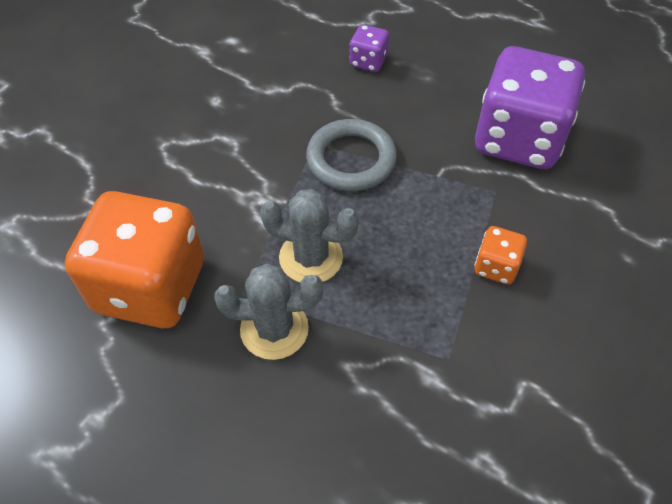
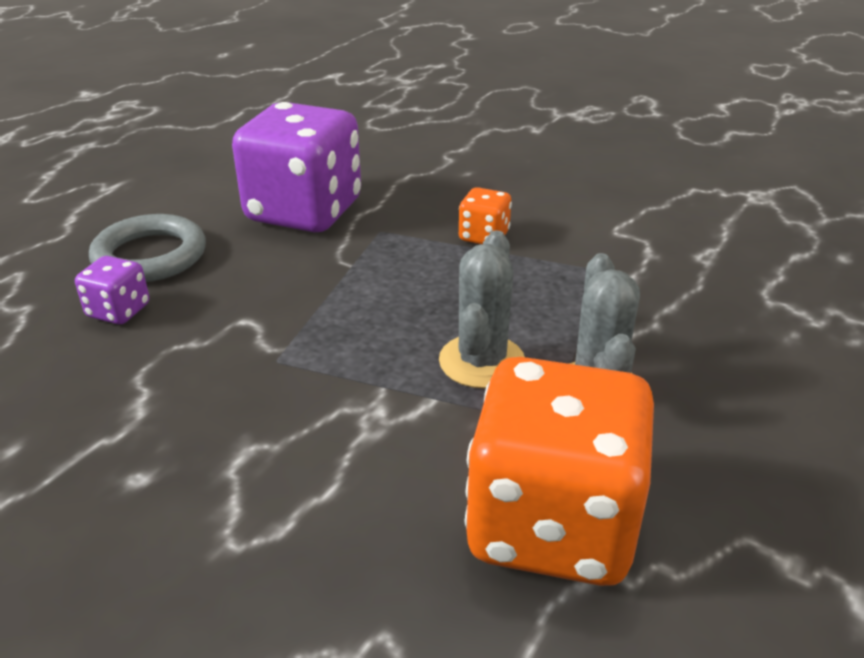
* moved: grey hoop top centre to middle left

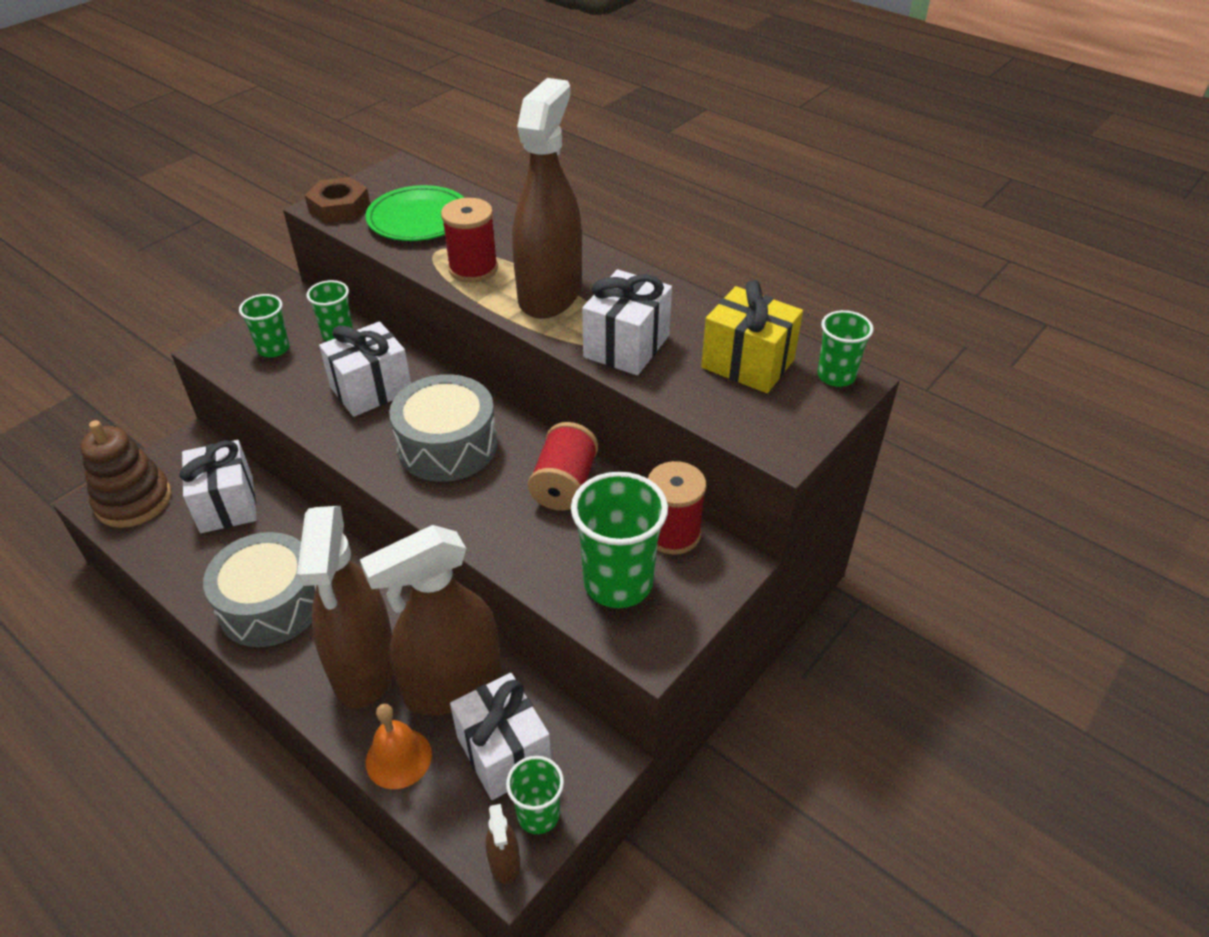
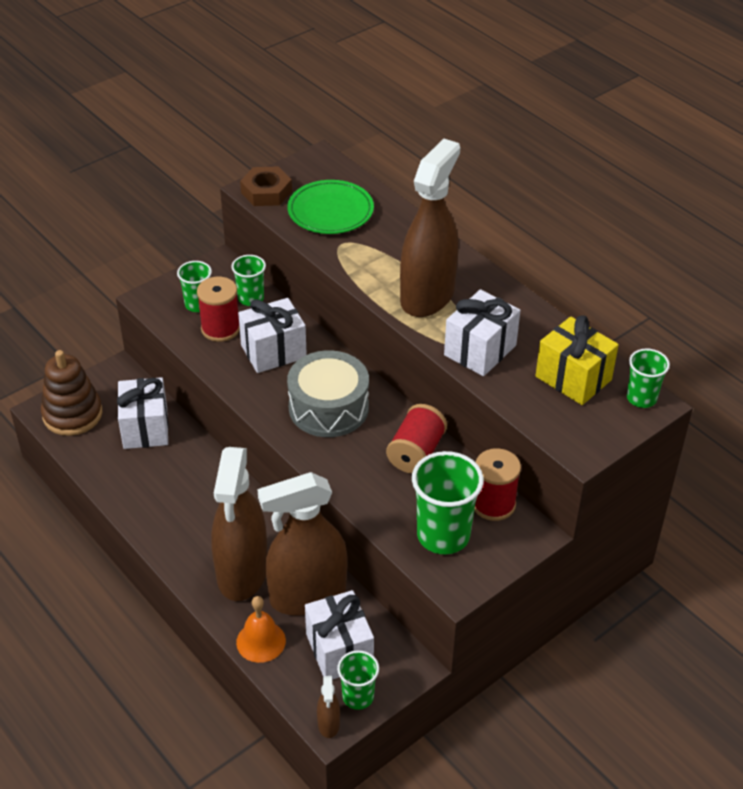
* removed: grey toy drum (1st from left) middle left
* moved: scarlet bobbin (1st from left) top centre to middle left

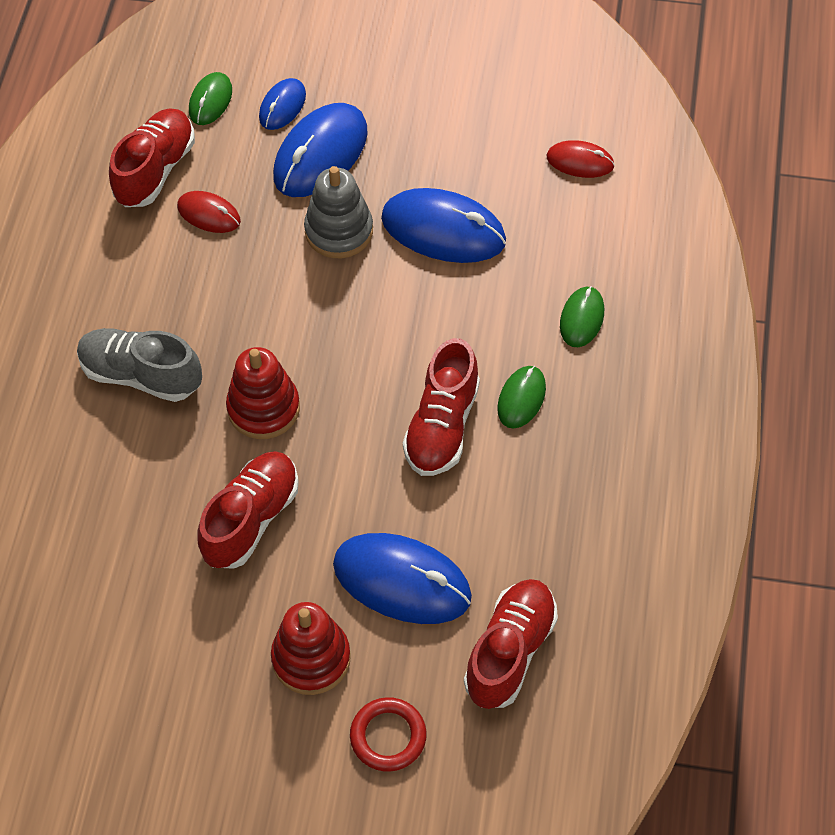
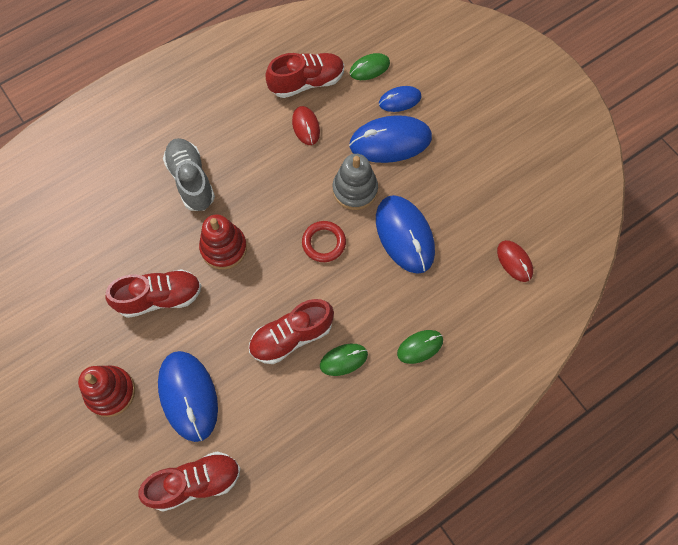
* moved: scarlet hoop bottom centre to centre

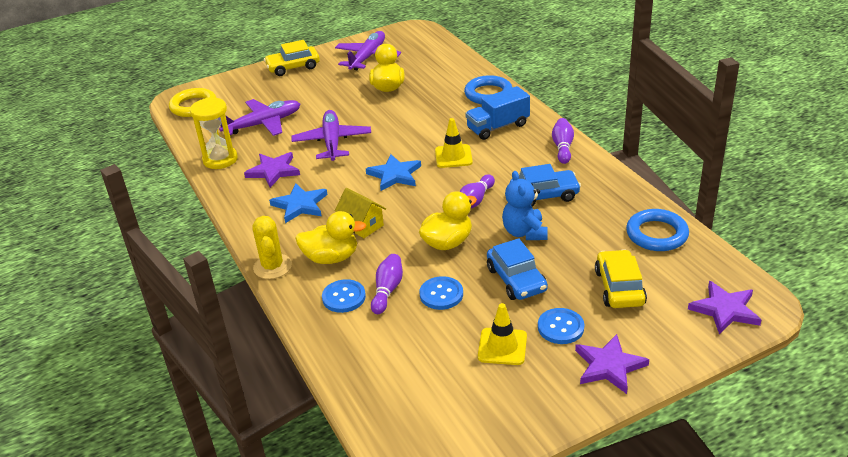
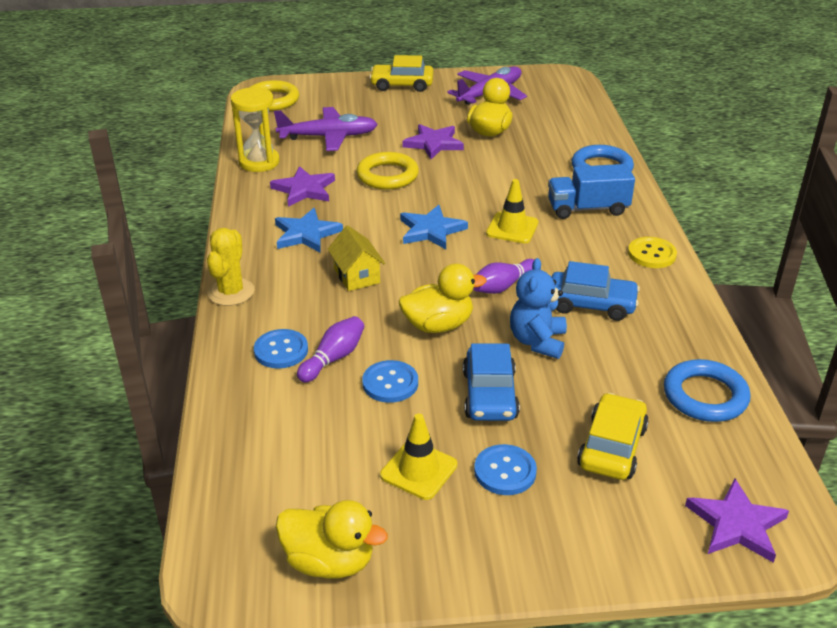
* moved: bright yellow toy duck (1st from left) centre to bottom centre
* moved: royal purple star shape (2nd from left) bottom right to top centre
* replaced: royal purple toy plane (2nd from left) top centre to bright yellow hoop (2nd from left) top centre
* replaced: royal purple bowling pin (3rd from left) top centre to bright yellow button middle right

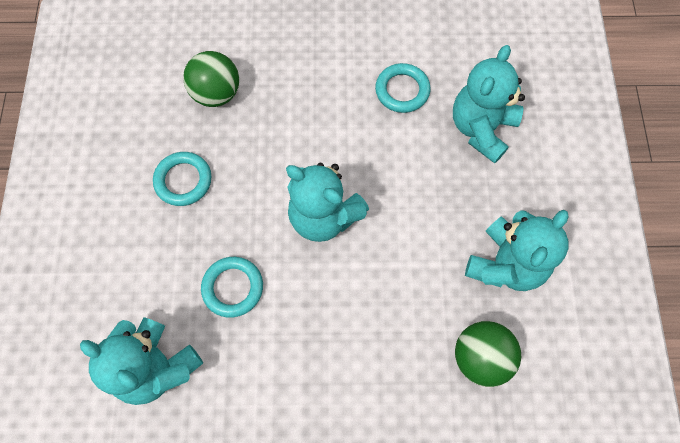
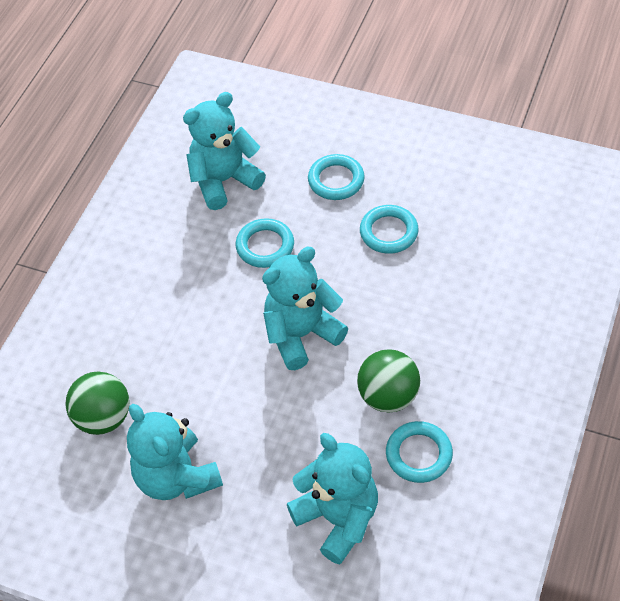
* added: aqua hoop (2nd from left) top centre
* moved: green ball (1st from left in the first image) top left to green ball (2nd from left) centre

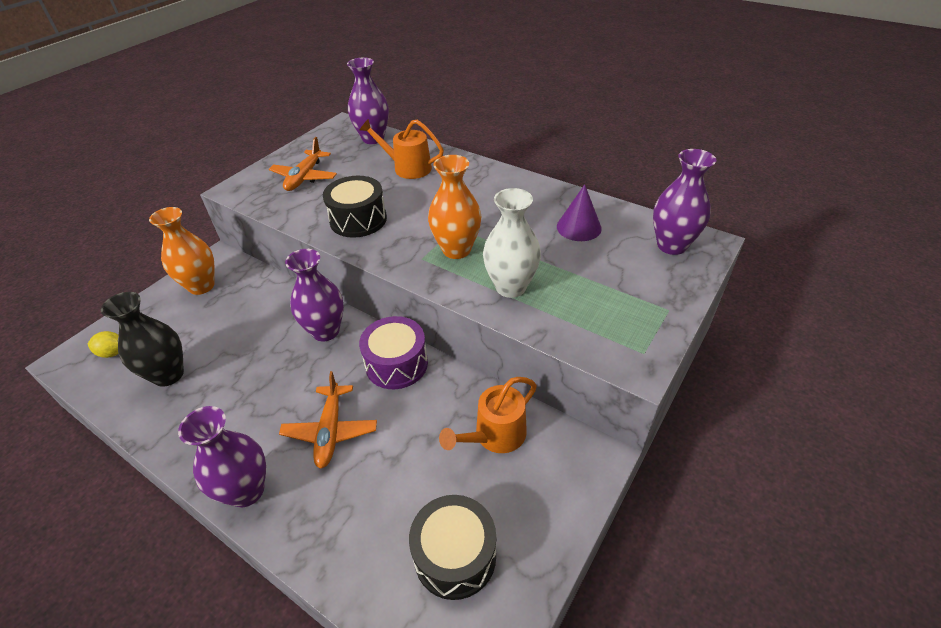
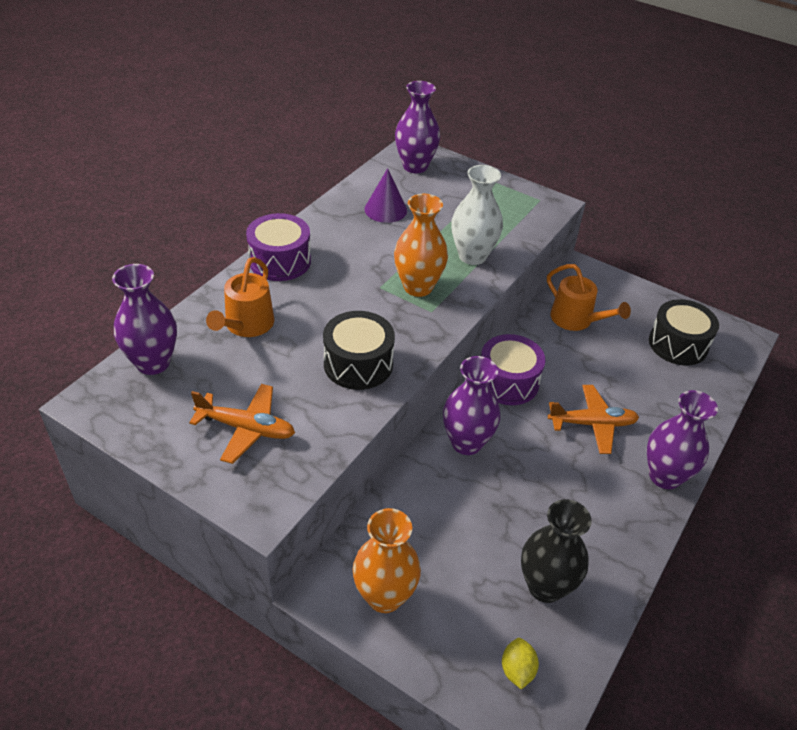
* added: royal purple toy drum (1st from left) centre

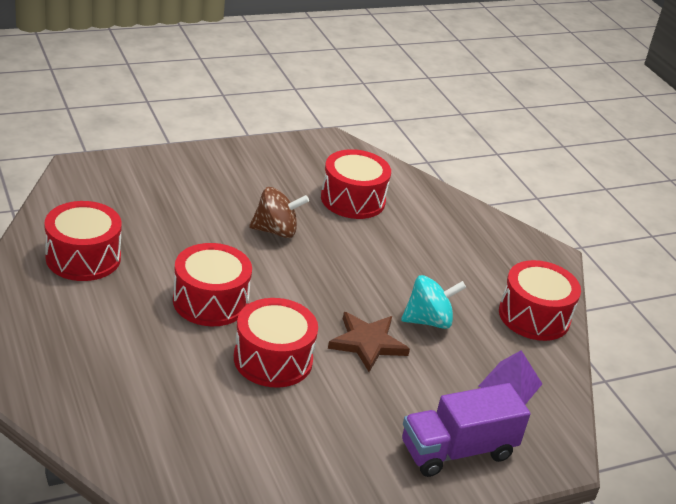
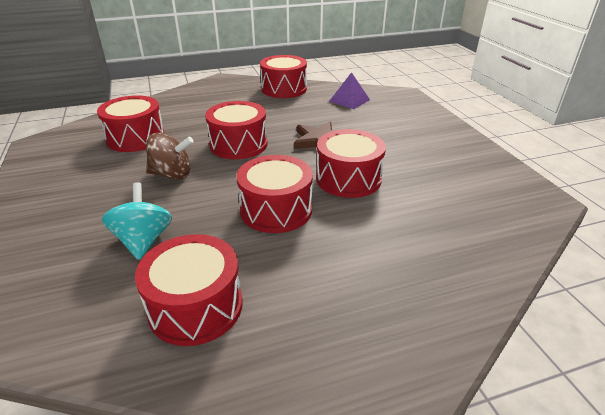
* removed: royal purple lorry bottom right
* added: scarlet toy drum (3rd from left) top centre
* moved: aqua whirligig centre to middle left
* turned: brown whirligig centre = middle left 90 degrees clockwise

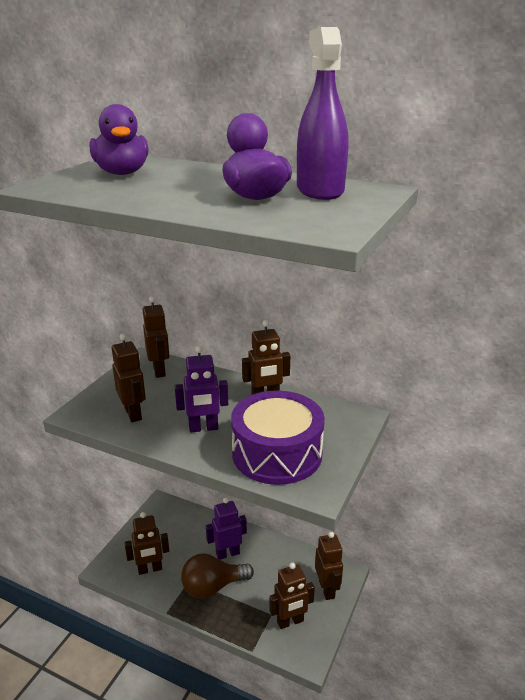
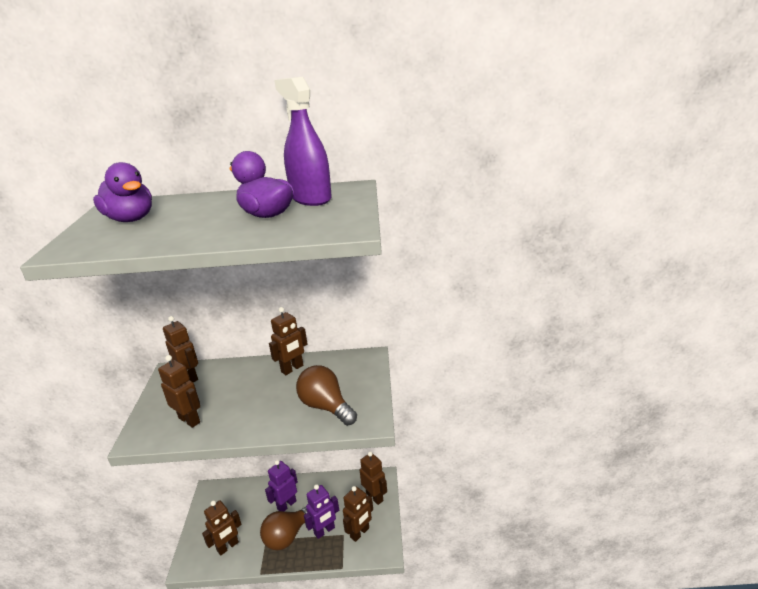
* moved: royal purple robot figure (1st from left in the first image) centre to royal purple robot figure (2nd from left) bottom centre
* replaced: royal purple toy drum centre to brown light bulb (2nd from left) bottom centre

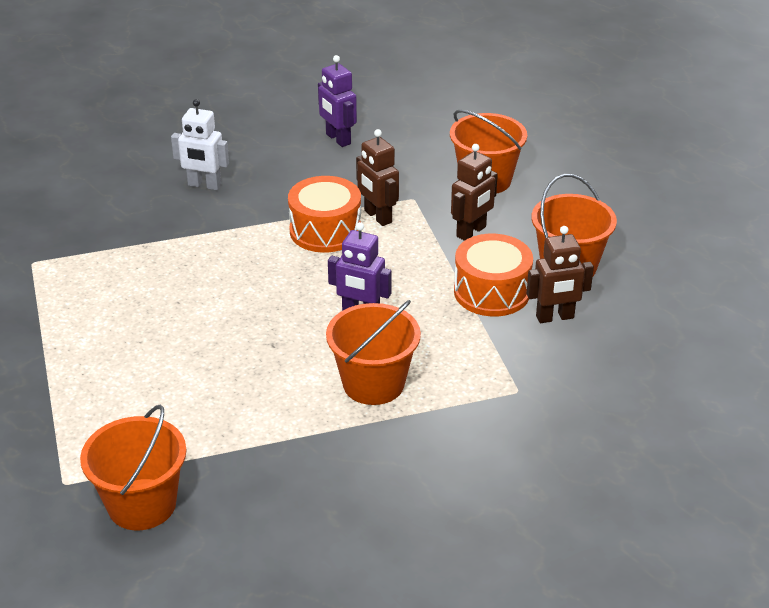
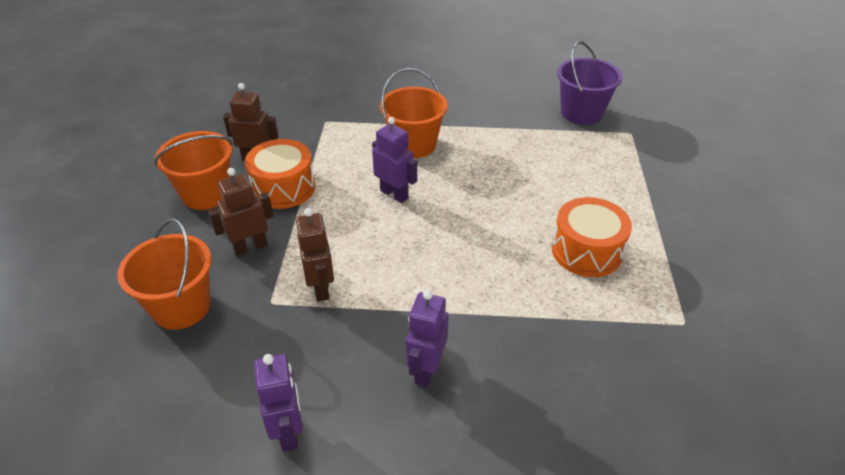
* removed: pure white robot figure top left
* added: royal purple robot figure (3rd from left) bottom centre
* moved: orange-coloured toy drum (1st from left in the first image) centre to orange-coloured toy drum (2nd from left) middle right
* recoloured: orange-coloured bucket (1st from left) bottom left to royal purple bucket top right

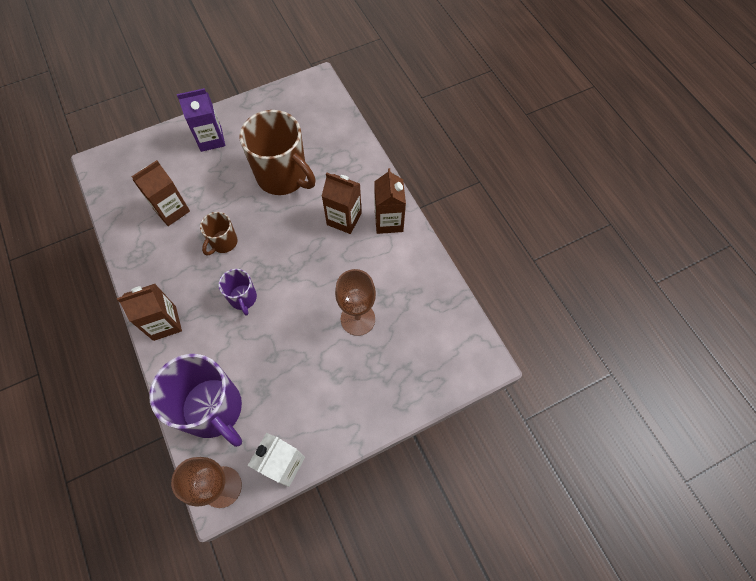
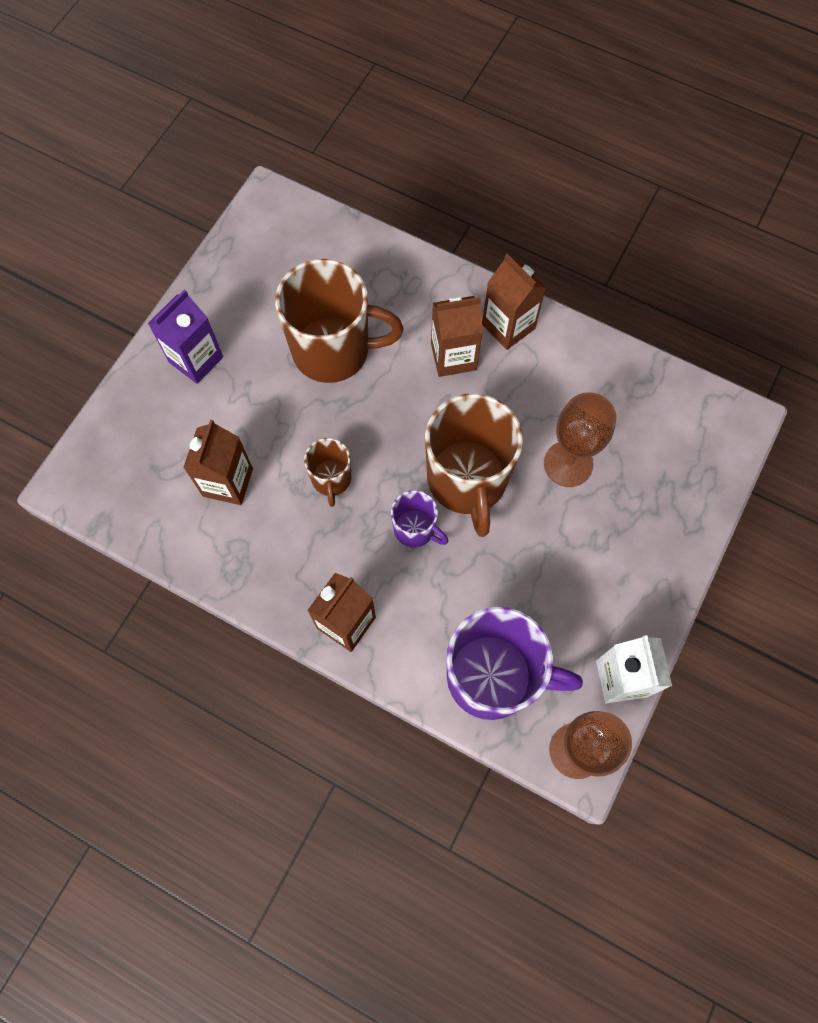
* added: brown mug (3rd from left) centre

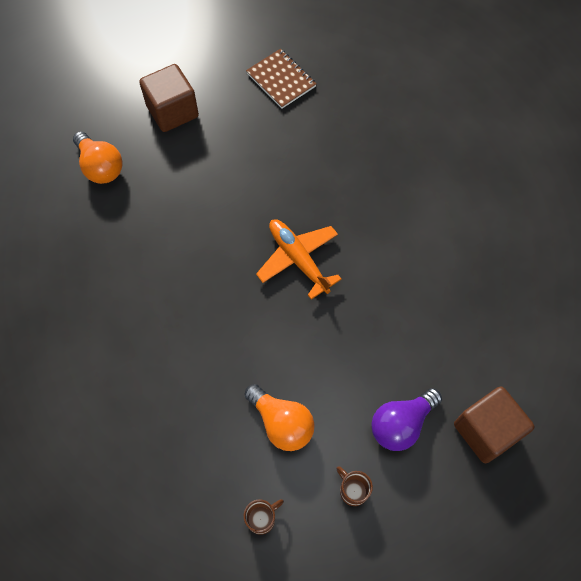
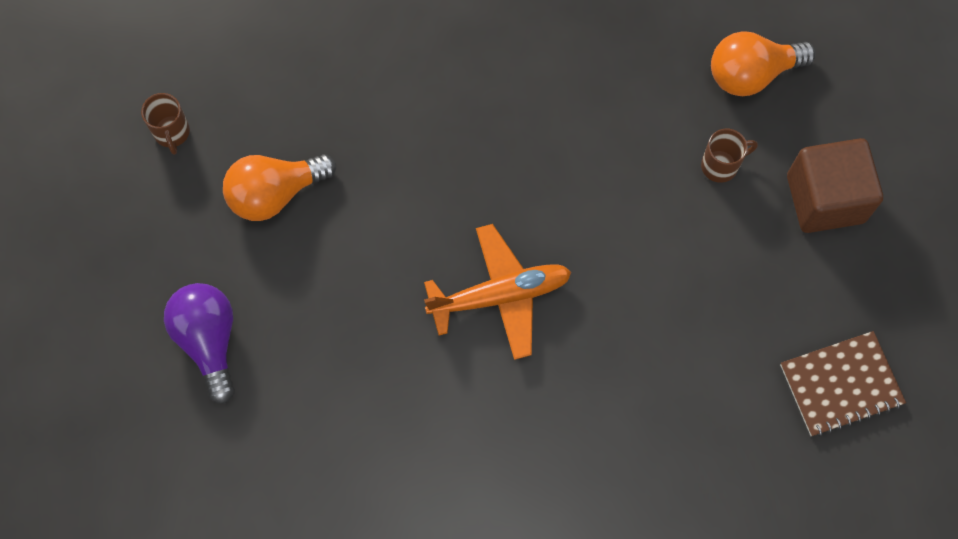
* removed: brown solid cube (2nd from left) bottom right
* moved: brown mug (2nd from left) bottom centre to top right

